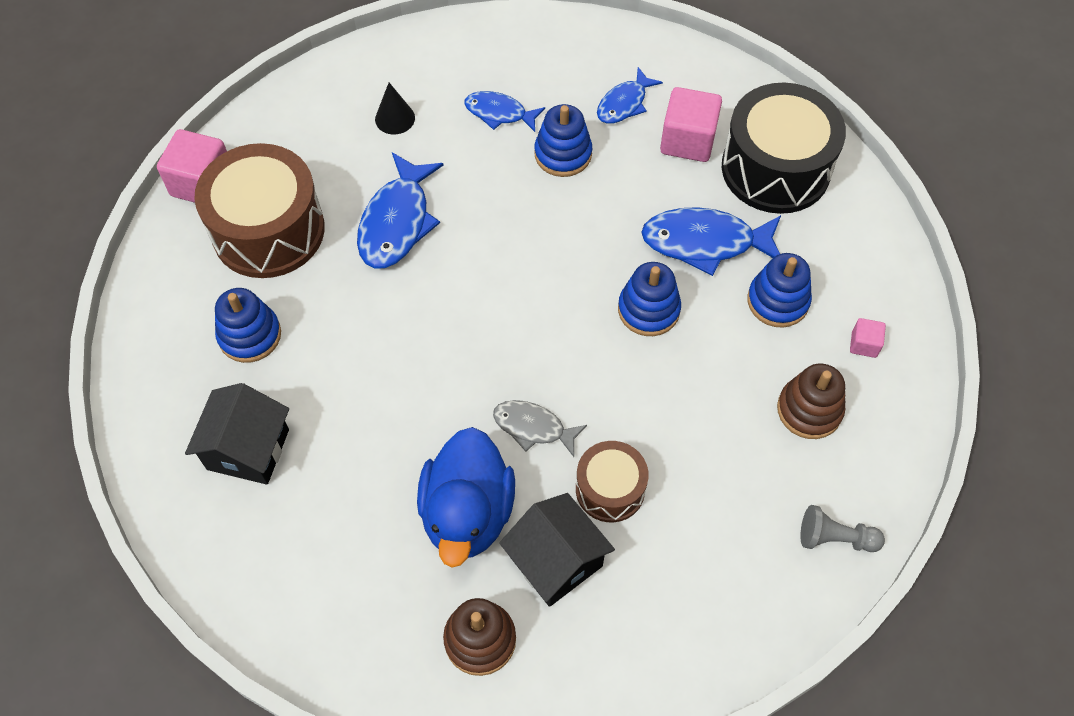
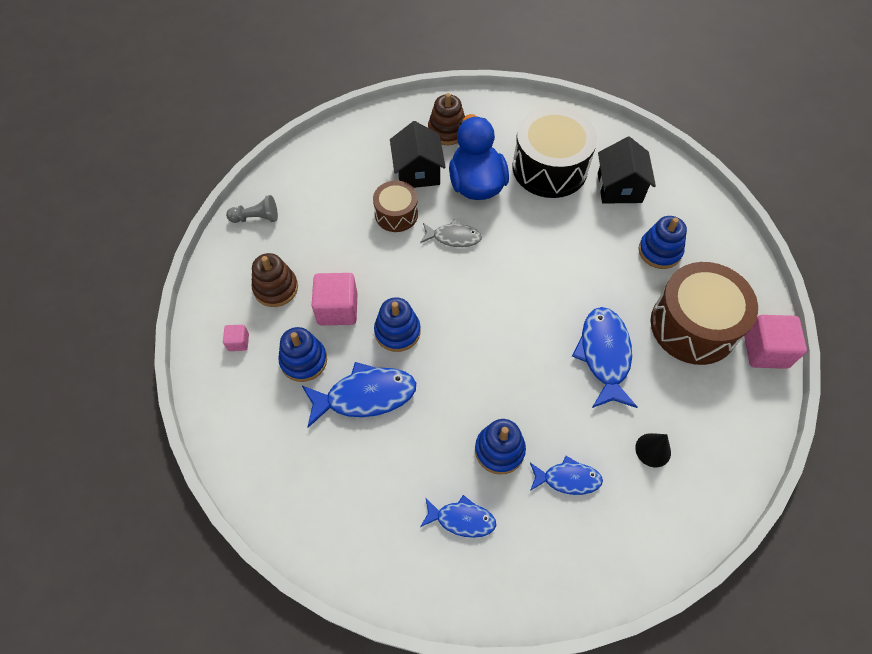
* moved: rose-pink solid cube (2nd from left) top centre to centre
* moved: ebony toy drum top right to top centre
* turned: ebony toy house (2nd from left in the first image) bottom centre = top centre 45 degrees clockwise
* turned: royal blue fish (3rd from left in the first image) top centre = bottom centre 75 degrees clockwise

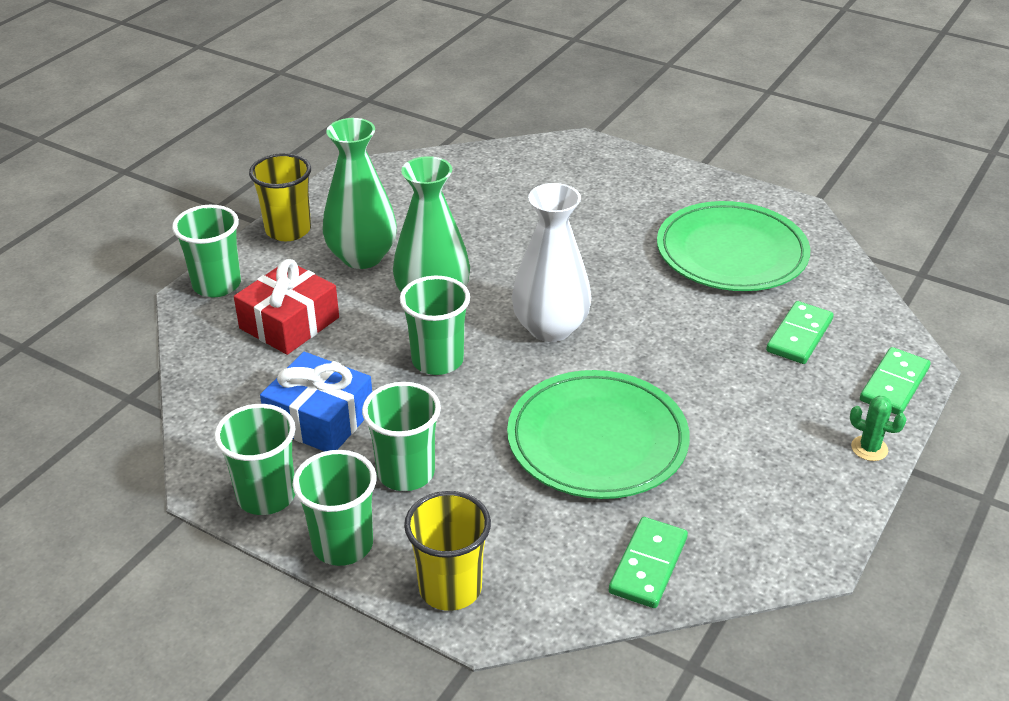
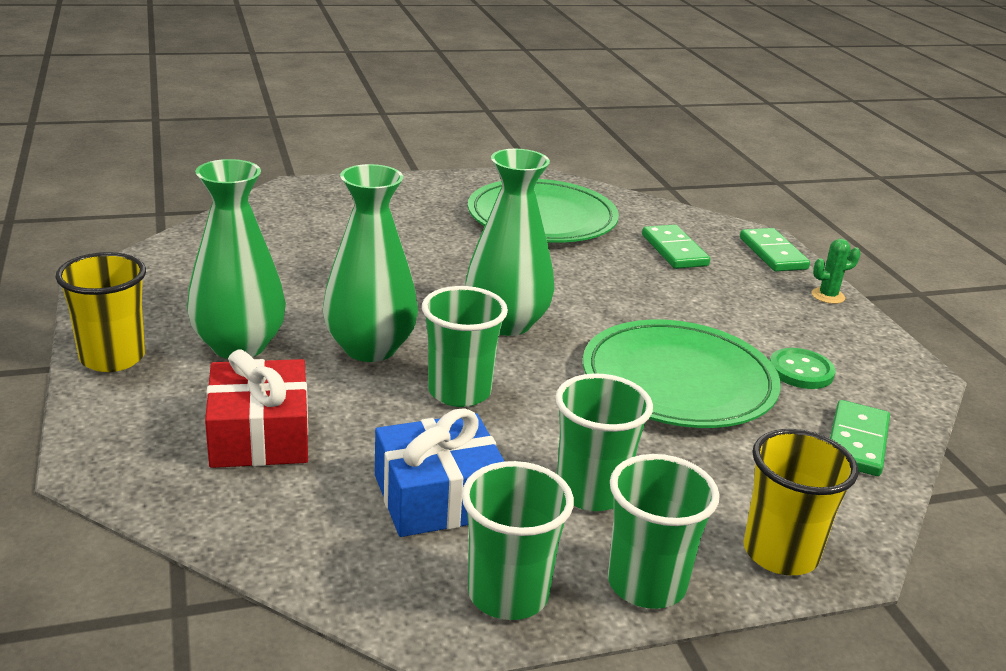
* removed: green beaker (1st from left) middle left
* added: green button middle right
* recoloured: pure white vase centre to green vase (3rd from left) centre
* turned: green domino tile (1st from left in the first image) bottom centre = middle right 45 degrees clockwise

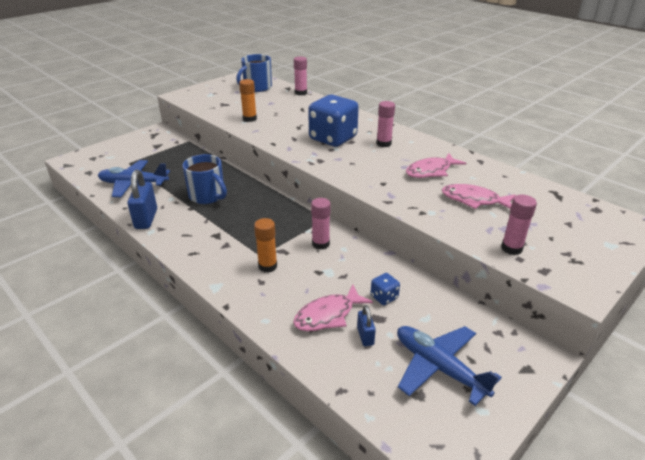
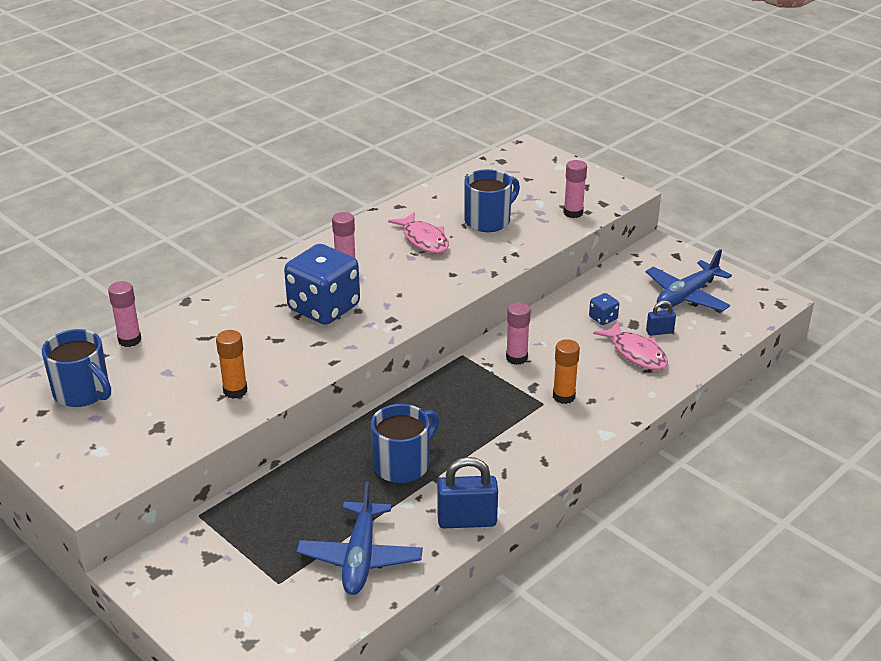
* replaced: rose-pink fish (3rd from left) middle right to royal blue mug (3rd from left) top centre

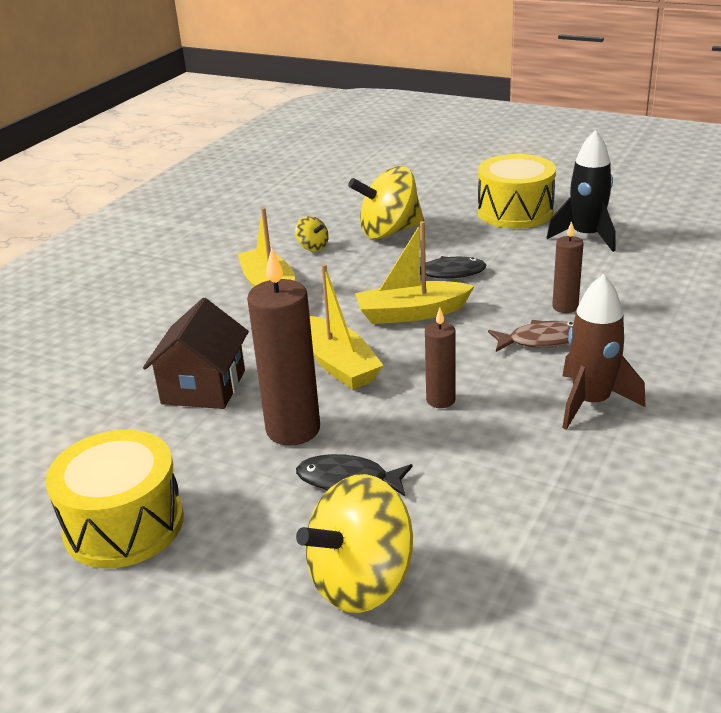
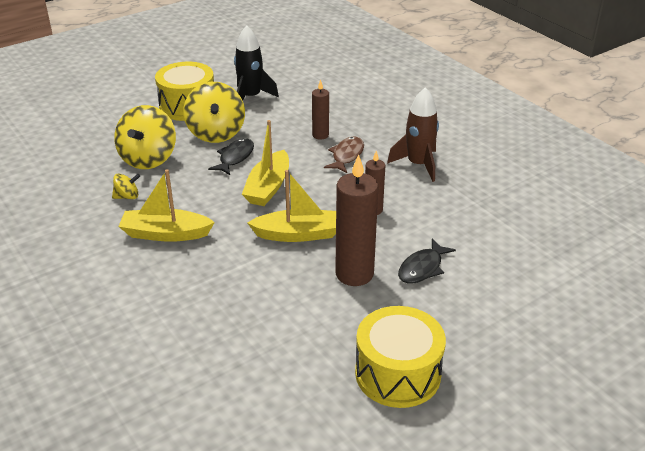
* removed: brown toy house middle left
* moved: bright yellow whirligig (2nd from left in the first image) bottom centre to bright yellow whirligig (3rd from left) top left

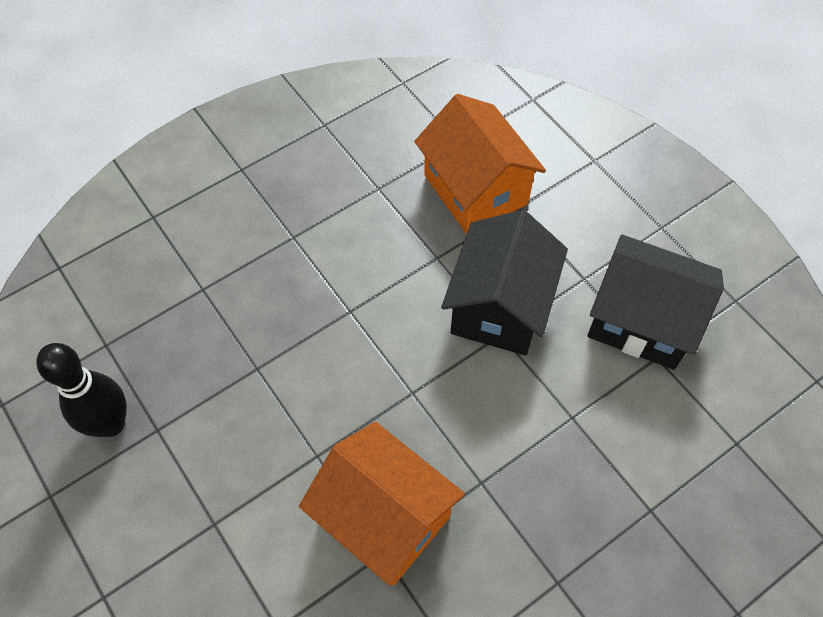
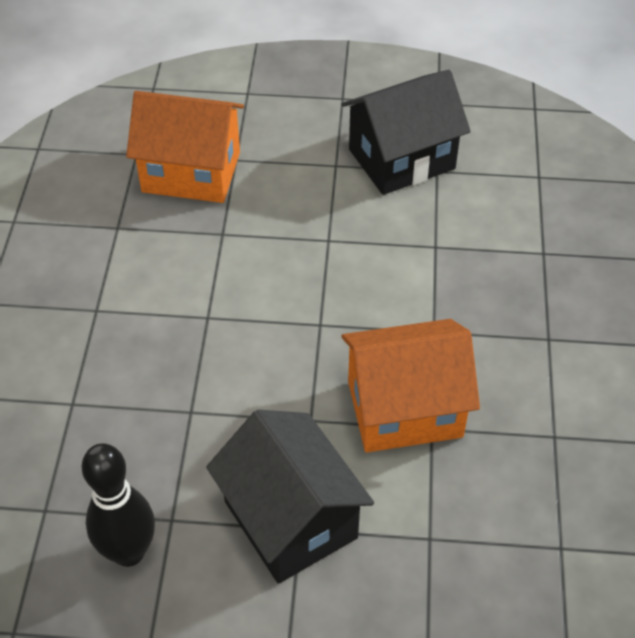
* moved: ebony toy house (1st from left) centre to bottom centre

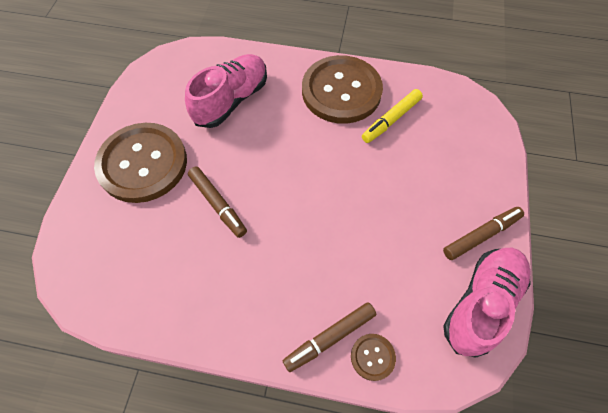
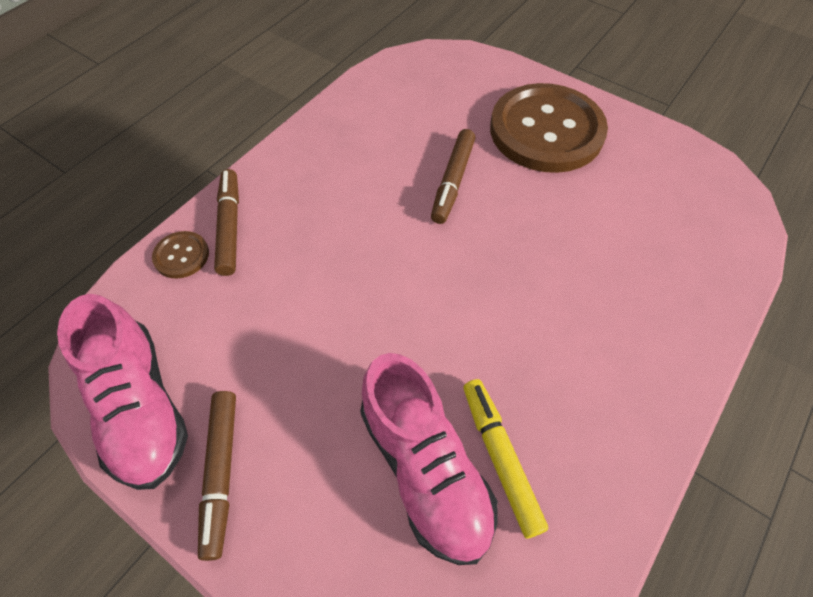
* removed: brown button (2nd from left) top centre
* moved: rose-pink shoe (1st from left in the first image) top centre to rose-pink shoe (2nd from left) bottom centre
* turned: brown marker pen (1st from left in the first image) centre = top centre 60 degrees counterclockwise

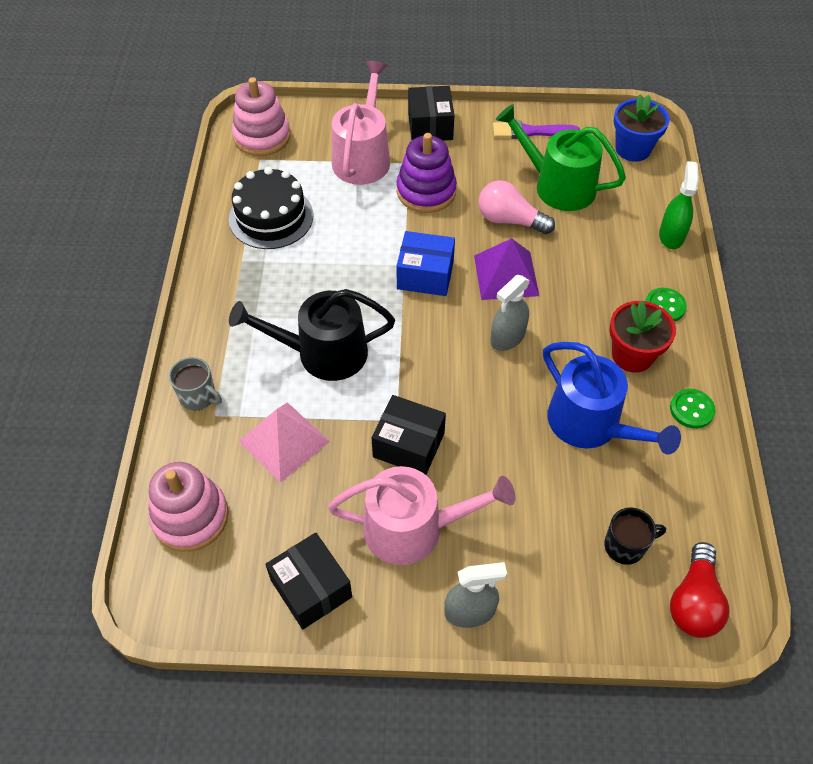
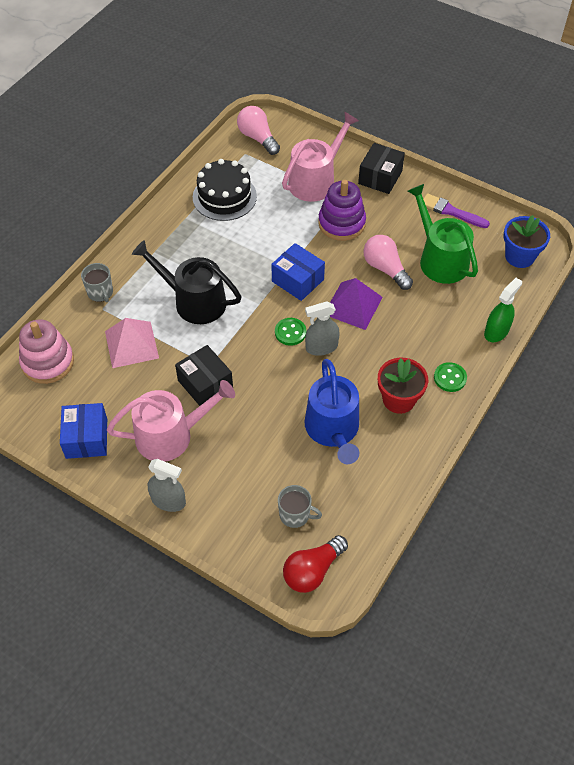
* moved: green button (2nd from left in the first image) middle right to green button (1st from left) centre
* replaced: rose-pink ring stacker (2nd from left) top left to rose-pink light bulb (1st from left) top centre
* recoloured: ebony parcel (1st from left) bottom centre to royal blue parcel (1st from left) middle left
* recoloured: ebony mug bottom right to grey mug (2nd from left) centre
* turned: rose-pink watering can (2nd from left in the first image) bottom centre = middle left 45 degrees counterclockwise

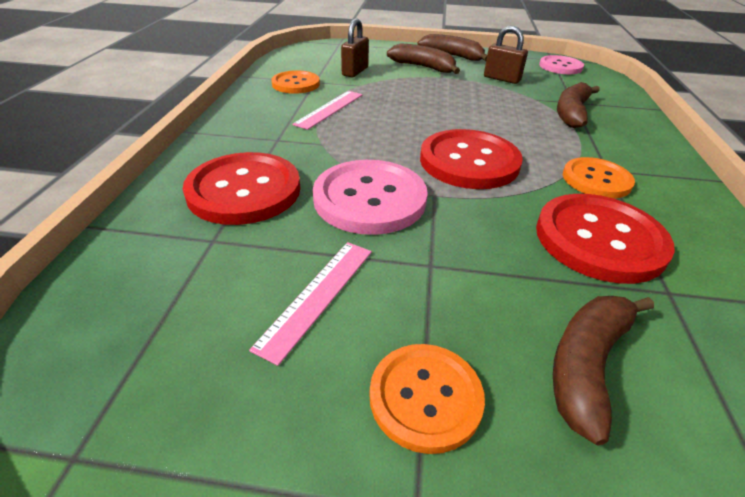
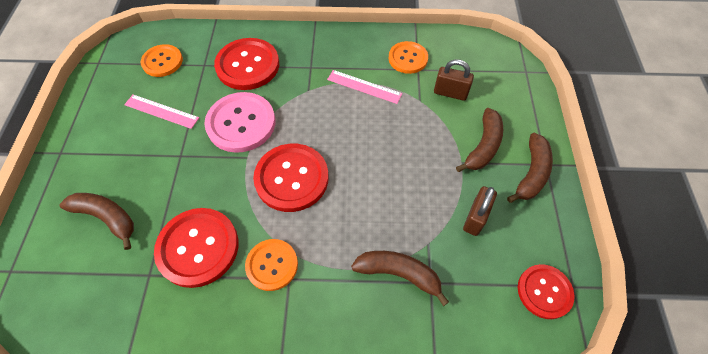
* moved: orange-coloured button (2nd from left in the first image) bottom centre to orange-coloured button (1st from left) top left
* recoloured: rose-pink button (2nd from left) top right to scarlet button (4th from left) bottom right

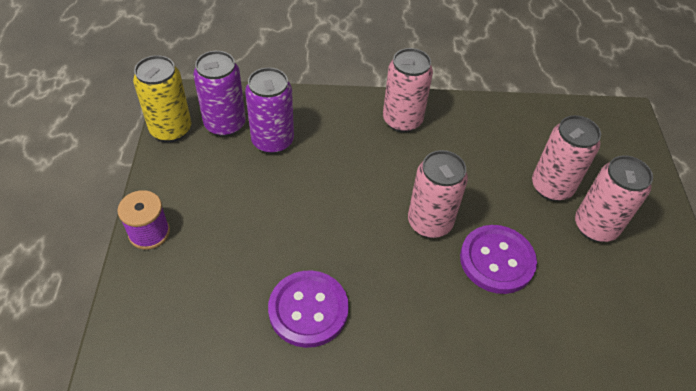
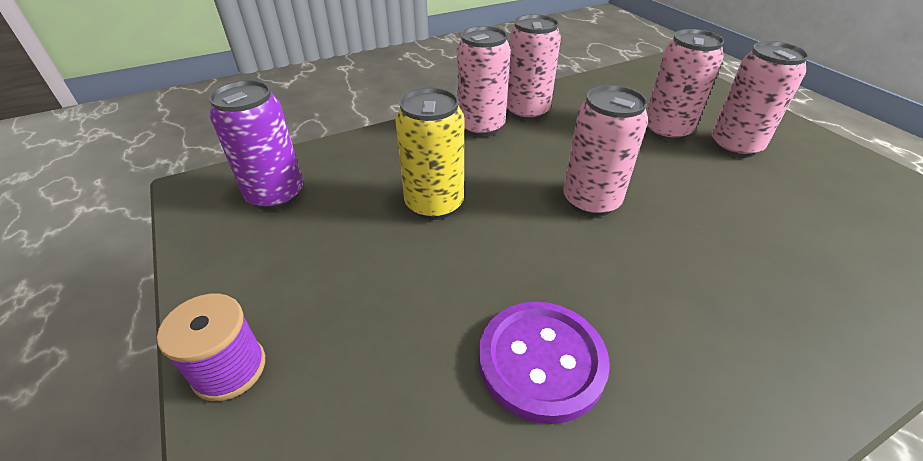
* removed: royal purple can (2nd from left) top centre
* removed: royal purple button (2nd from left) middle right
* added: rose-pink can (2nd from left) top centre
* moved: bright yellow can top left to centre

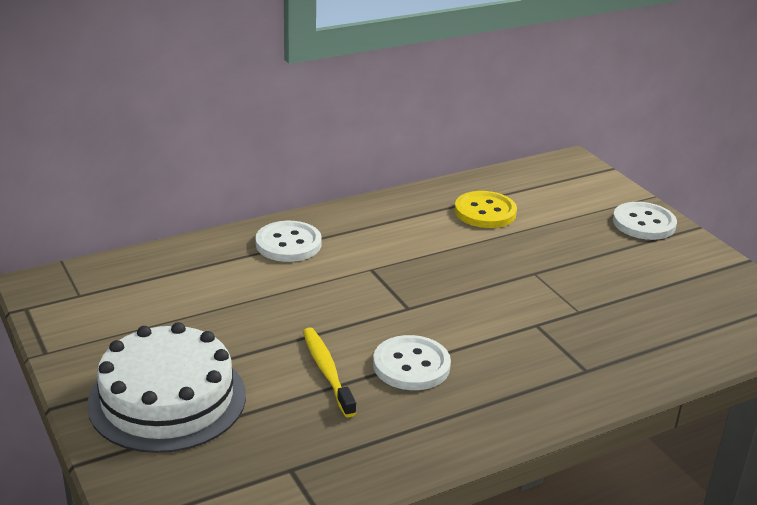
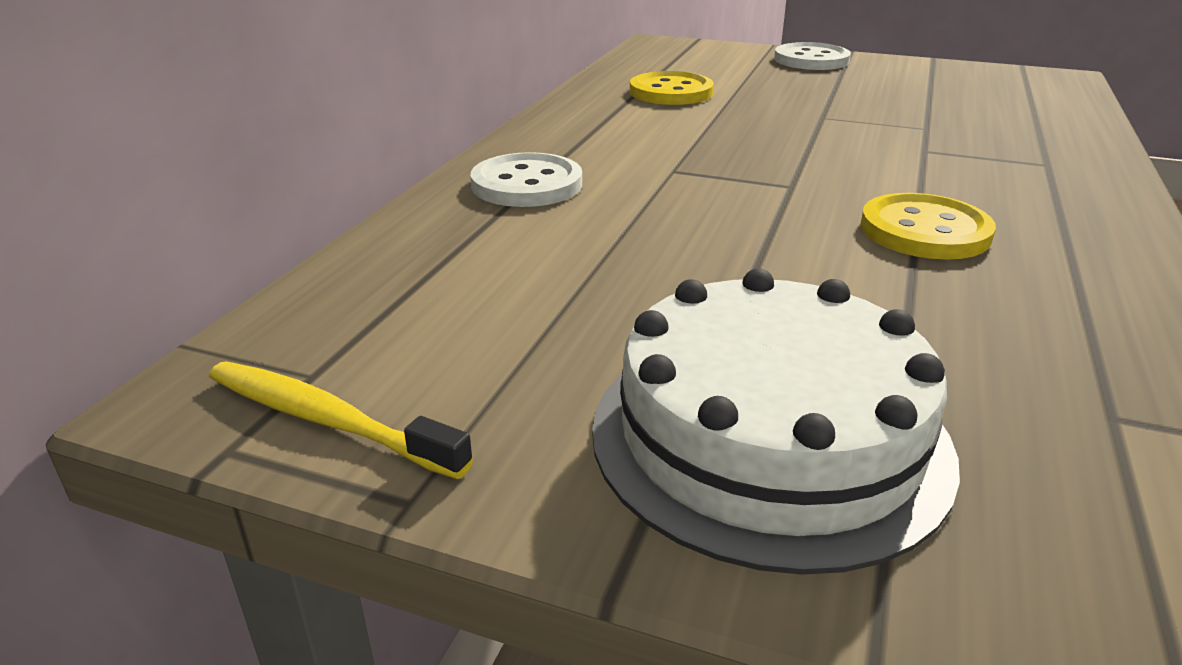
* moved: bright yellow tooth brush bottom centre to middle left
* recoloured: pure white button (2nd from left) bottom centre to bright yellow button (2nd from left) middle right

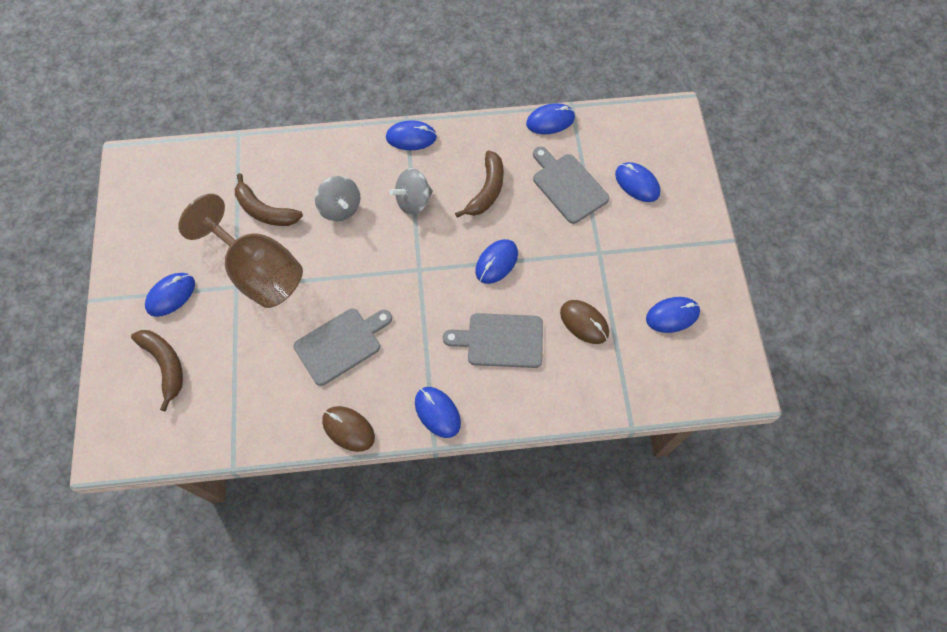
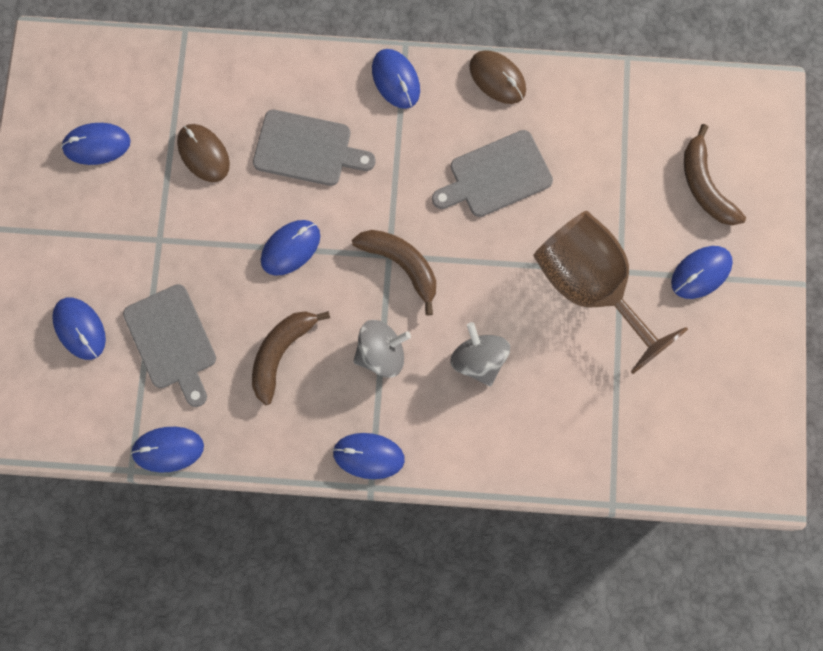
* moved: brown banana (2nd from left) top left to centre

